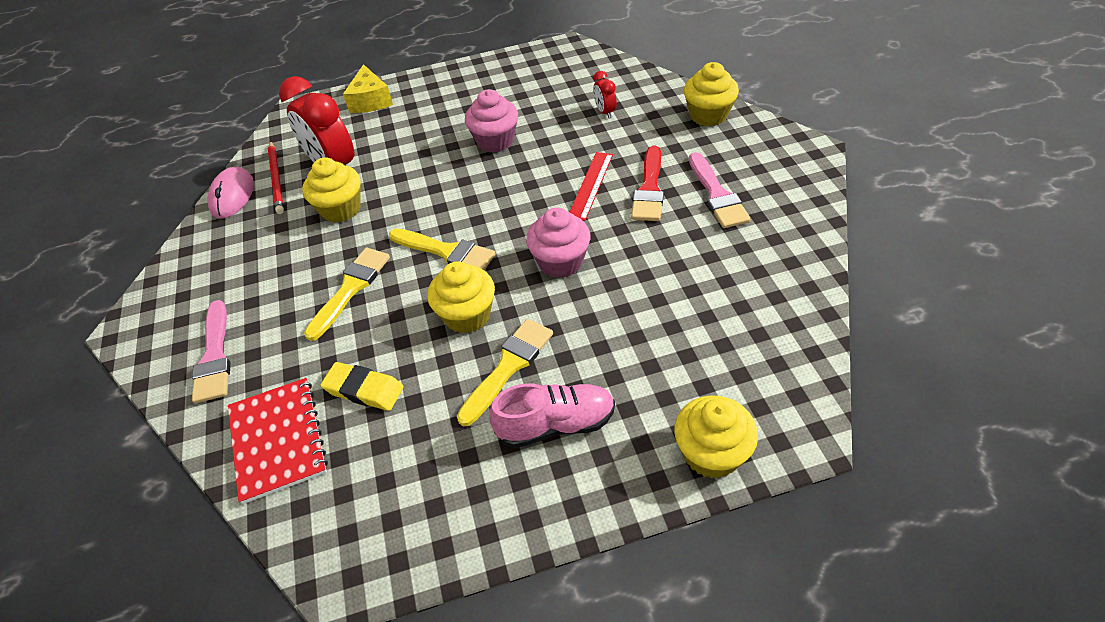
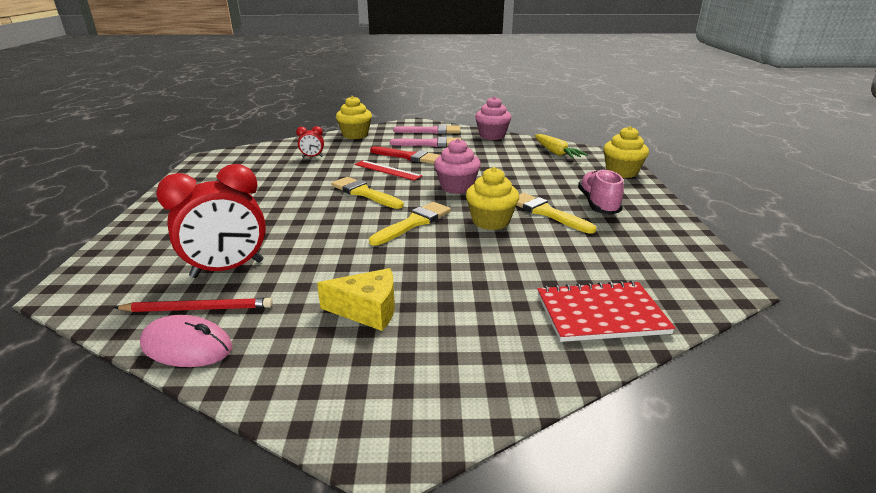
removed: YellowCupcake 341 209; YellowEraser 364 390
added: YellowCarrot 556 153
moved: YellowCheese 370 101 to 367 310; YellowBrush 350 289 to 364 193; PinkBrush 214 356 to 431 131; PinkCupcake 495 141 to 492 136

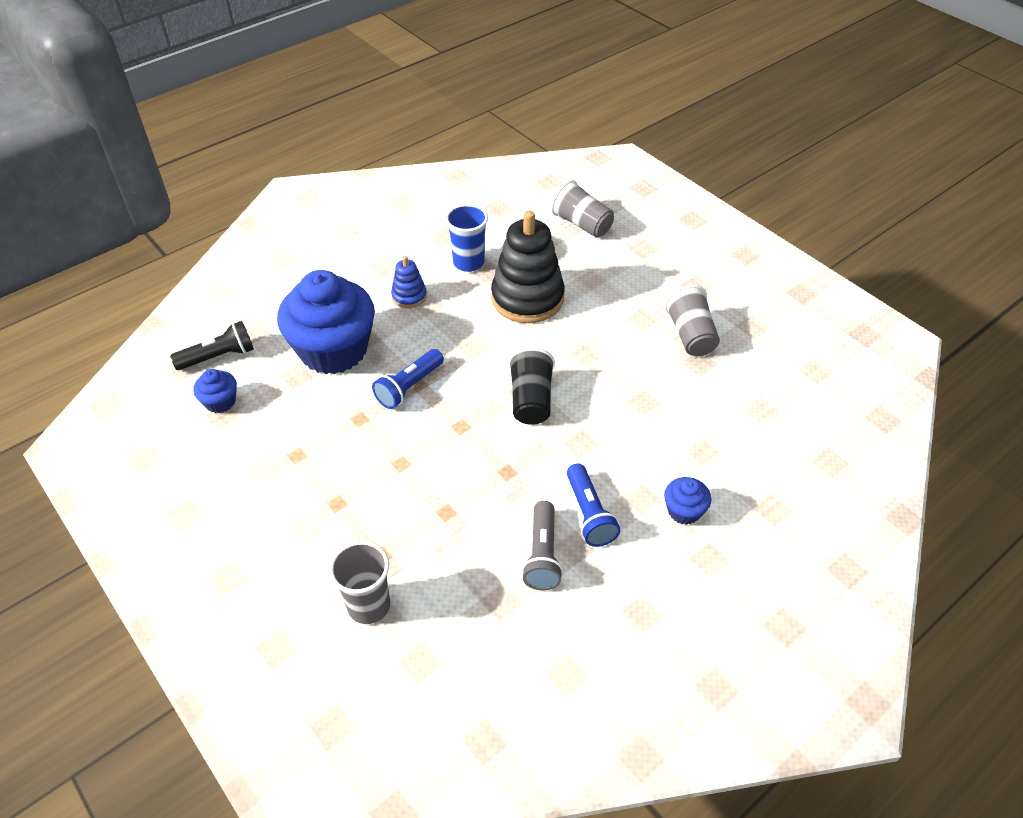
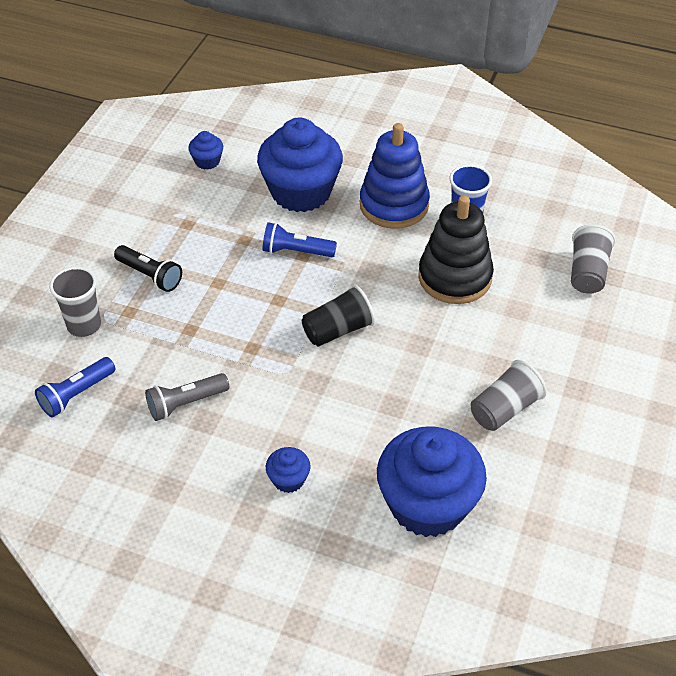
added: BlueCupcake 427 504
moved: BlueFlashlight 589 514 to 76 394; BlackFlashlight 219 357 to 150 276
resized: BlueStackingToy 409 296 = 394 205 x2.07

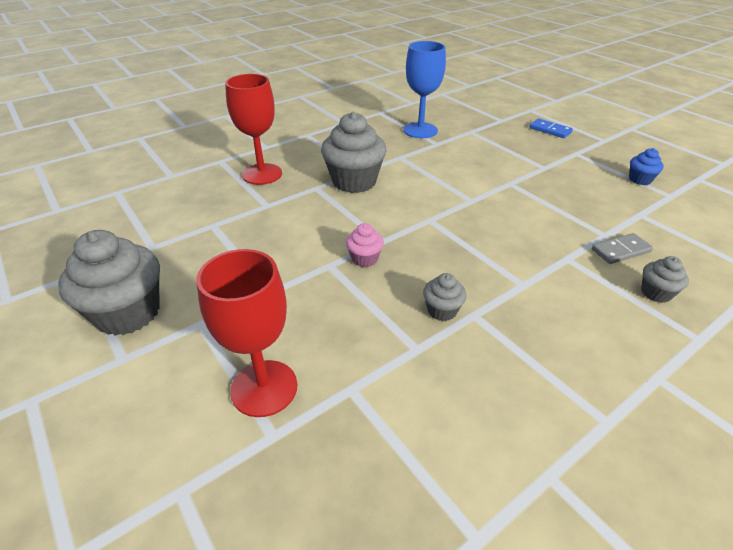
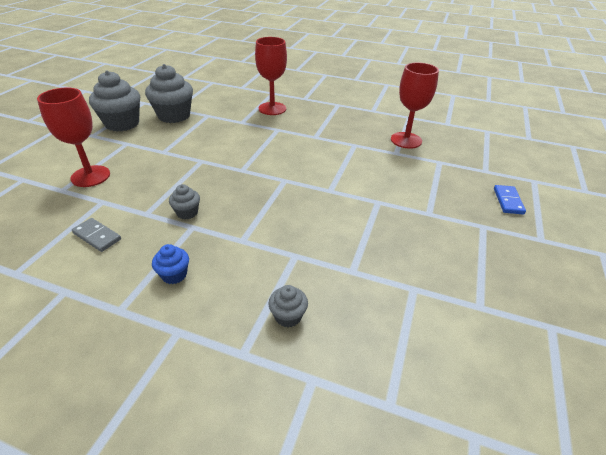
removed: PinkCupcake 364 259
moved: GreyDomino 620 250 to 97 236; GreyCupcake 354 181 to 174 116; BlueCupcake 640 179 to 174 275
recoloured: BlueGoblet 420 130 to RedGoblet 406 140

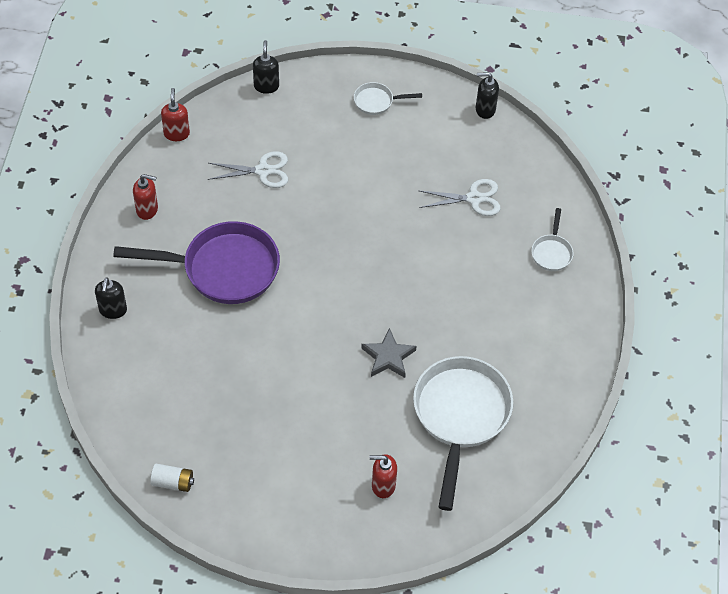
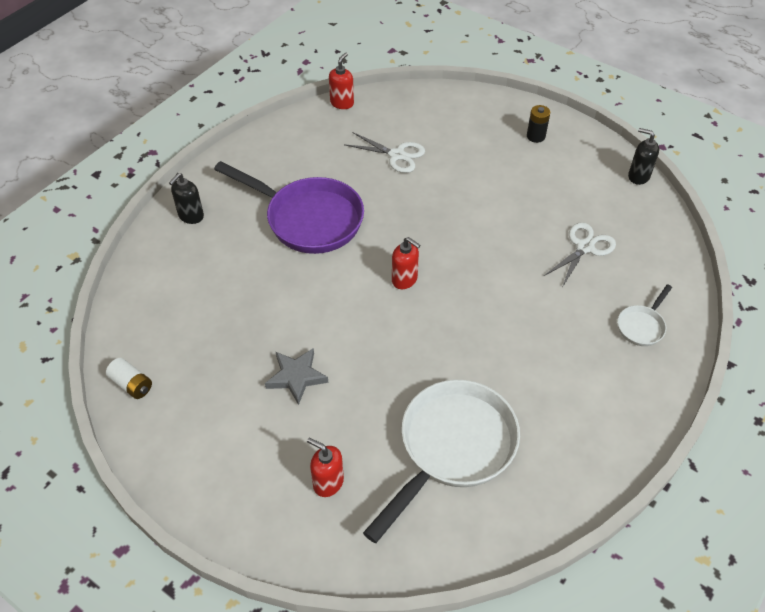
removed: BlackSoapDispenser 266 86
moved: GreyStar 388 357 to 296 377; RedSoapDispenser 147 209 to 404 280
replaced: WhitePan 377 101 to BlackBattery 535 136
turned: WhiteScissors 474 199 = 584 247 75 degrees counterclockwise

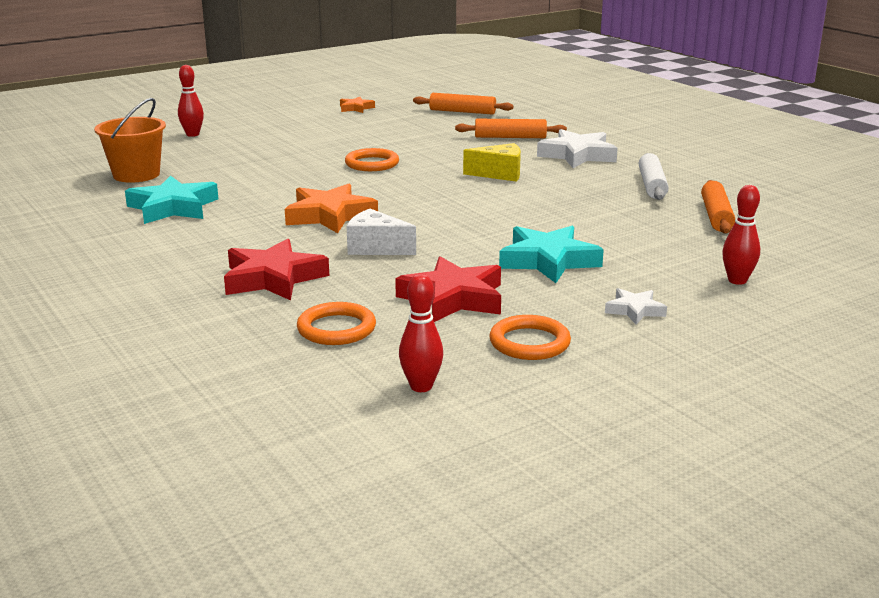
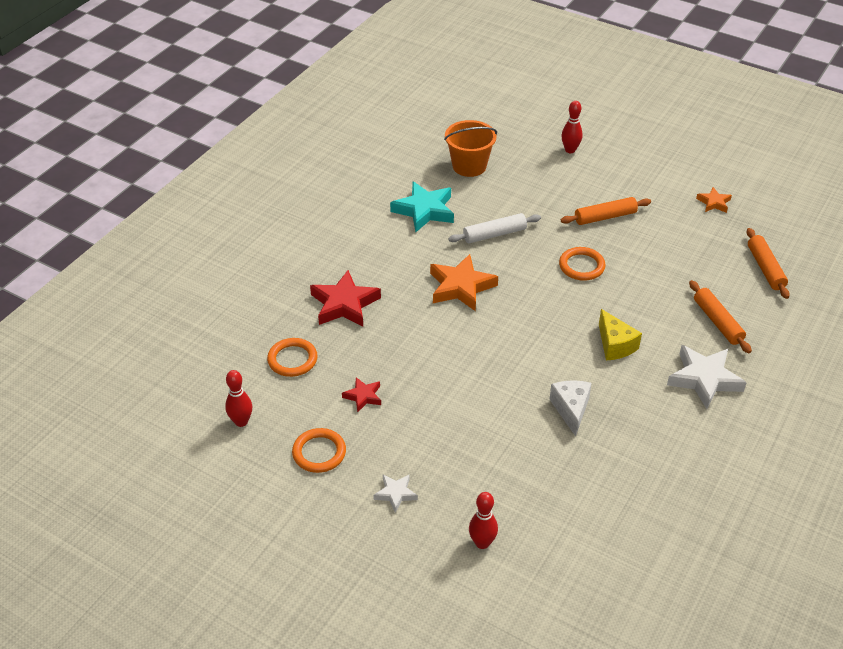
removed: TurquoiseStar 548 261
moved: WhiteRollingPin 652 185 to 494 234; WhiteCheese 376 248 to 571 409; OrangeRollingPin 716 216 to 605 217
resized: RedStar 453 298 = 363 396 x0.53

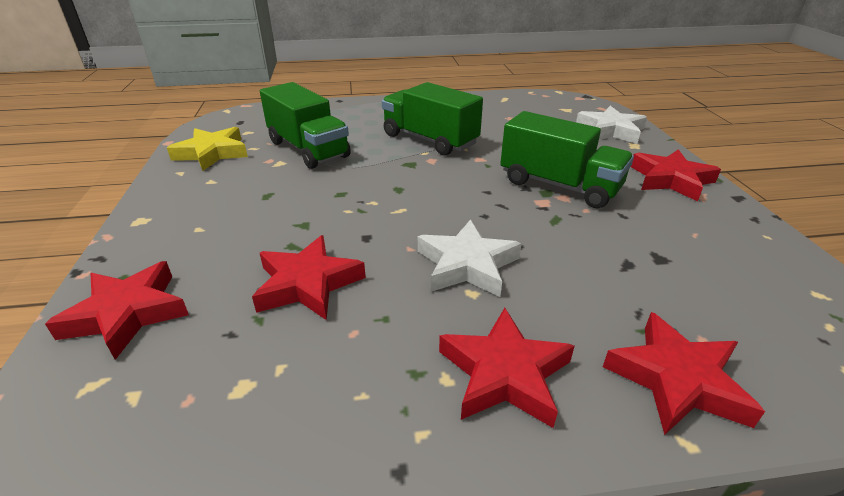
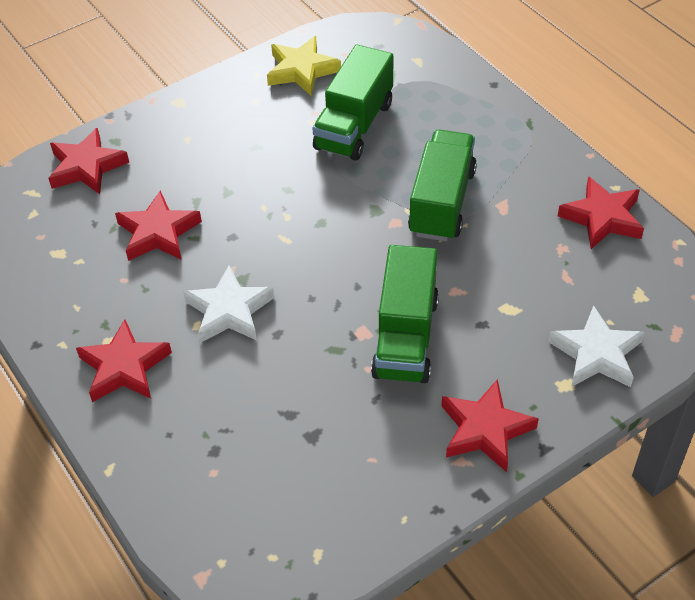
moved: RedStar 677 380 to 602 218

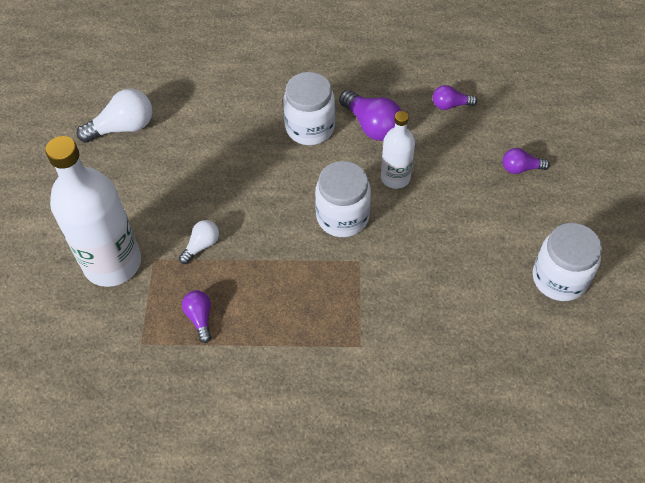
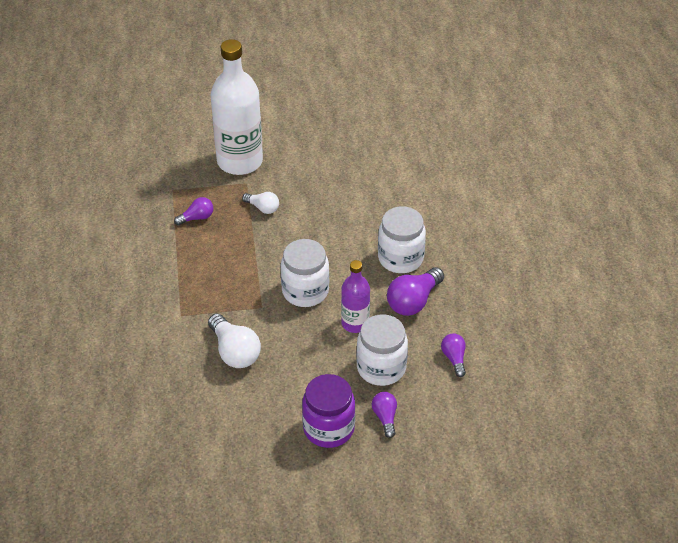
added: PurpleJar 328 428
moved: WhiteLightBulb 123 127 to 234 352; WhiteJar 559 278 to 381 368
recoloured: WhiteBottle 395 178 to PurpleBottle 355 323

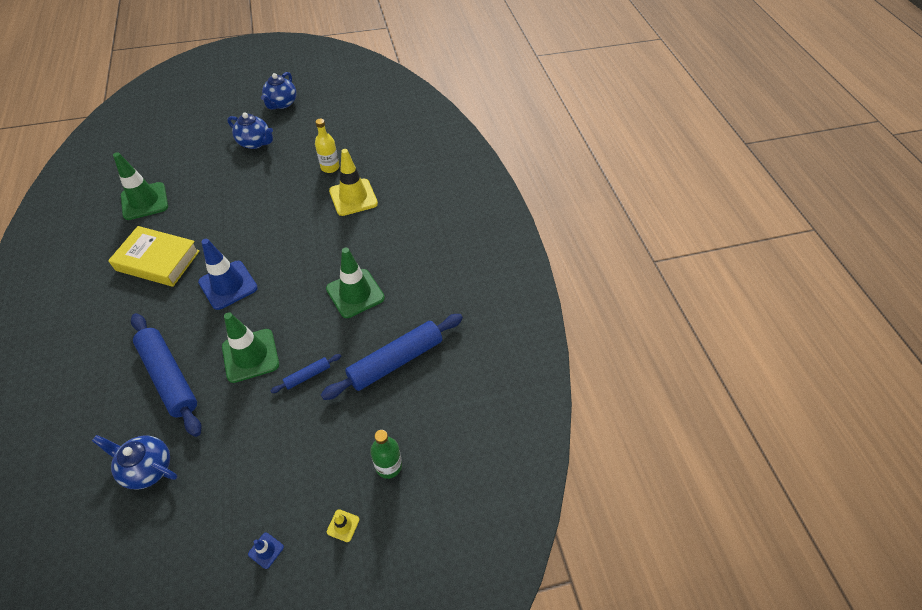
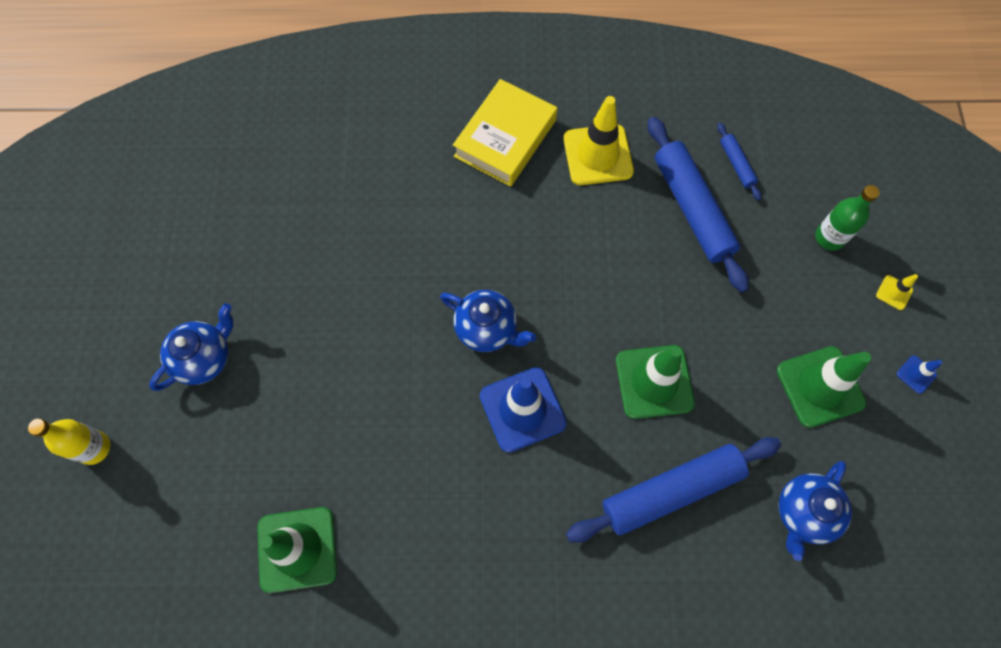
moved: YellowBottle 330 167 to 94 448; BlueTeapot 281 103 to 487 329; YellowBook 158 261 to 505 138; YellowTrafficCone 353 197 to 598 155; BlueRollingPin 307 376 to 736 164; GreenTrafficCone 355 293 to 820 386

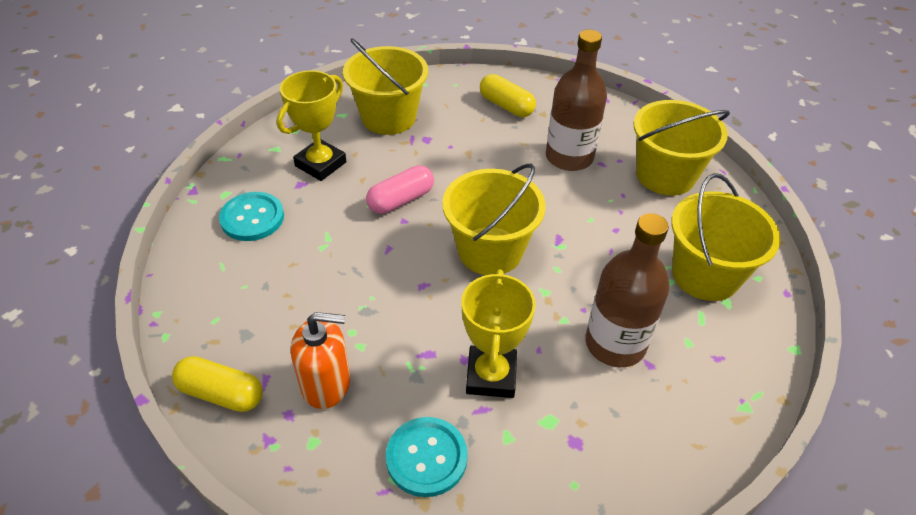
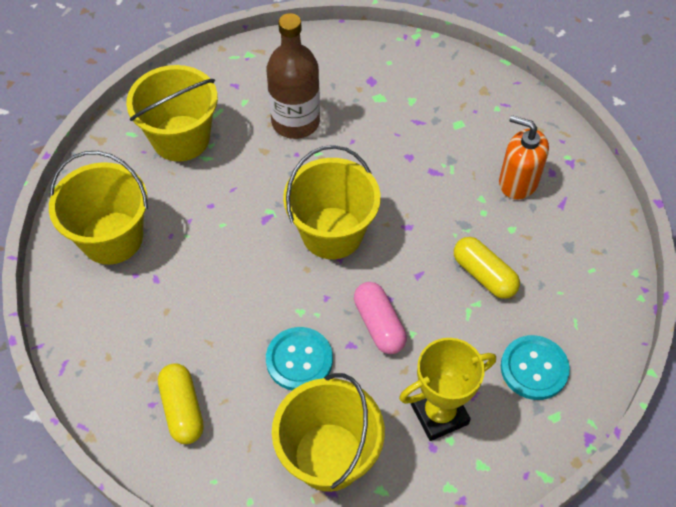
removed: YellowTrophy 491 376; BrownBottle 569 157
moved: TurquoiseButton 426 457 to 299 360; YellowCapsule 221 393 to 484 275
turned: PinkCapsule 401 200 = 379 324 75 degrees clockwise

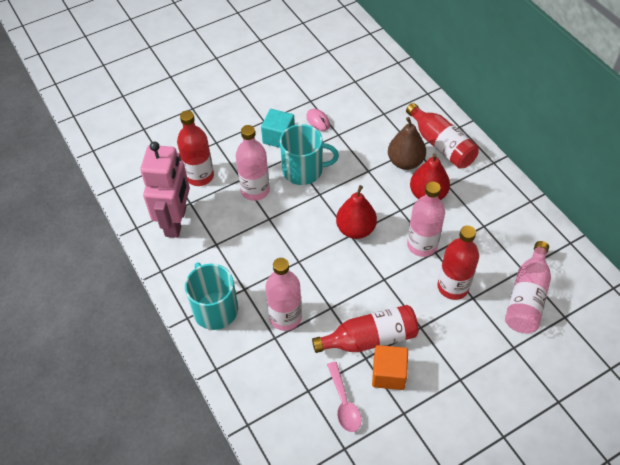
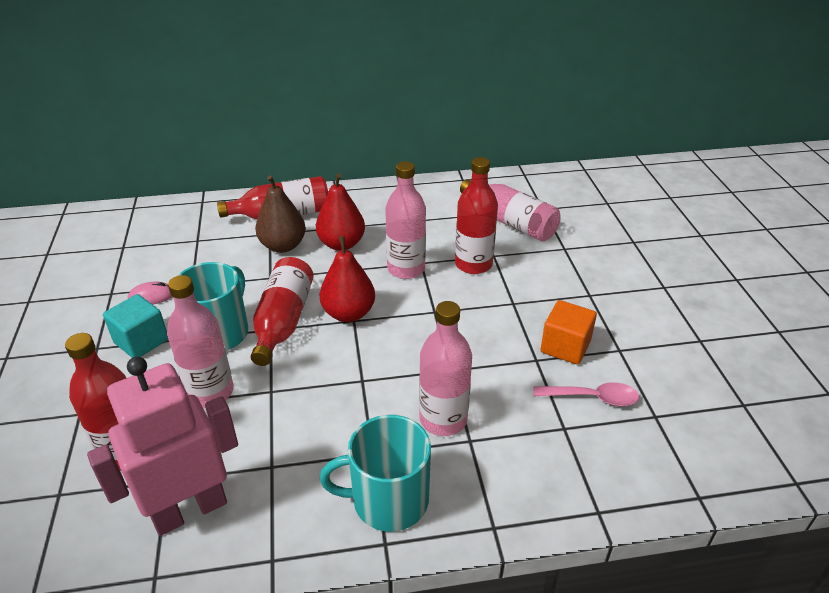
moved: RedBottle 370 338 to 283 321
turned: PinkRobot 176 221 = 189 510 60 degrees counterclockwise

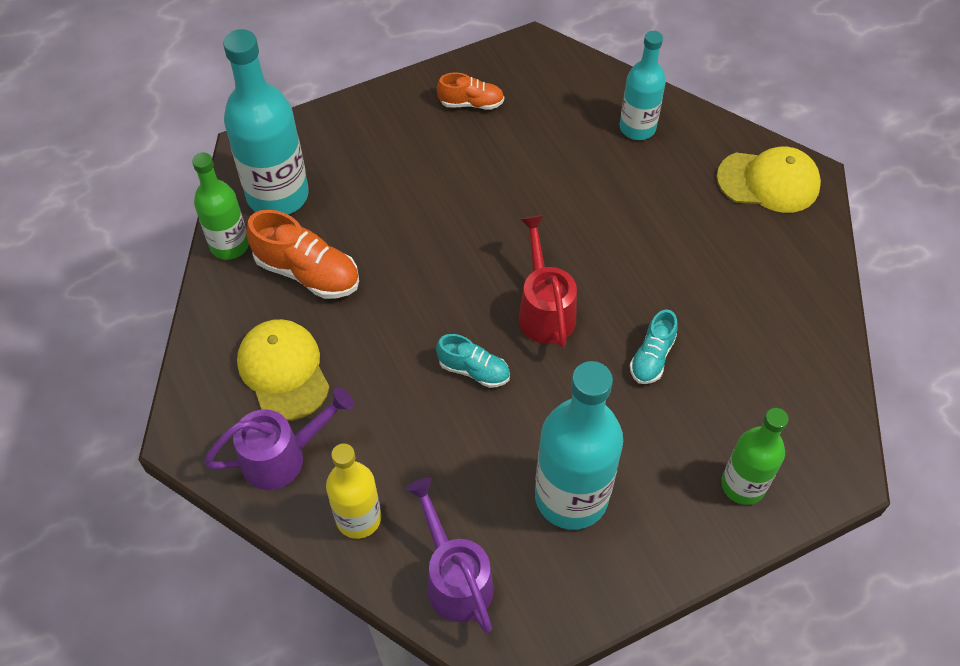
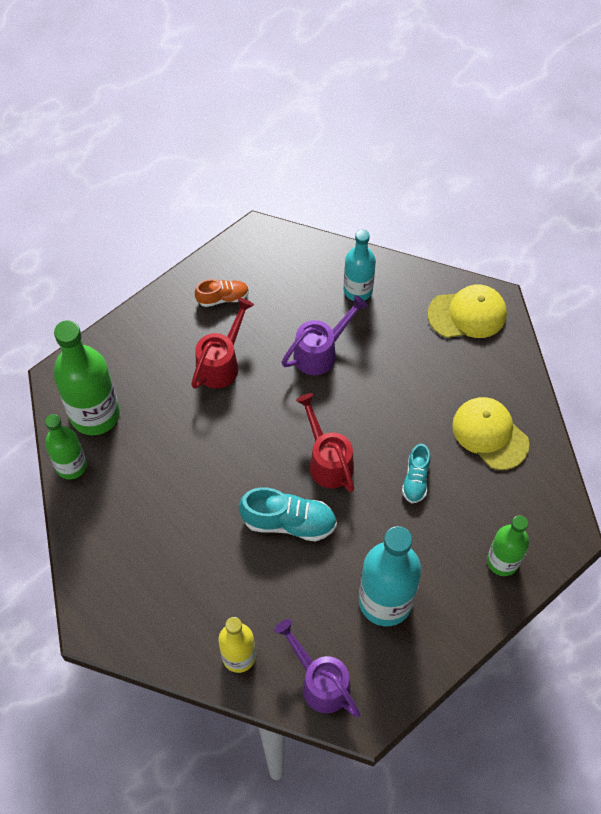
removed: OrangeShoe 307 272
added: RedWateringCan 221 363
moved: PurpleWateringCan 282 457 to 320 352; YellowCap 283 371 to 490 434
recoloured: TurquoiseBottle 278 195 to GreenBottle 95 414
resized: TurquoiseShoe 474 370 = 289 522 x1.64

